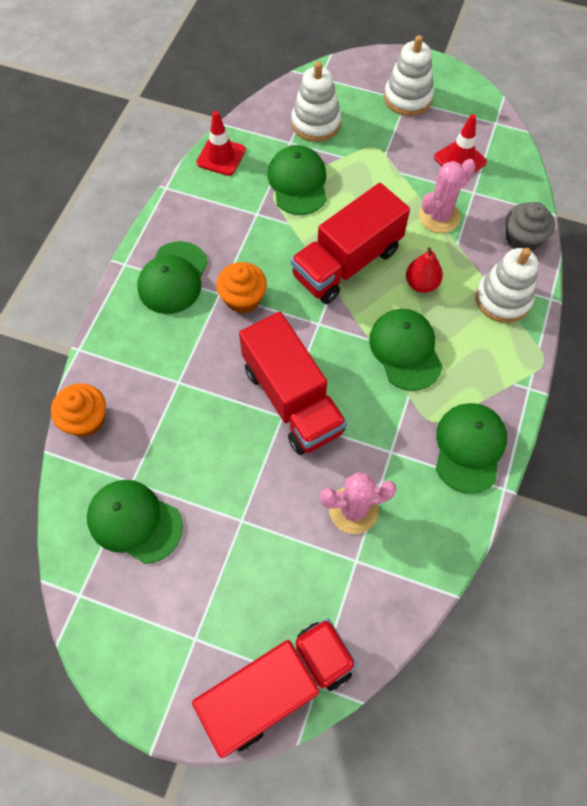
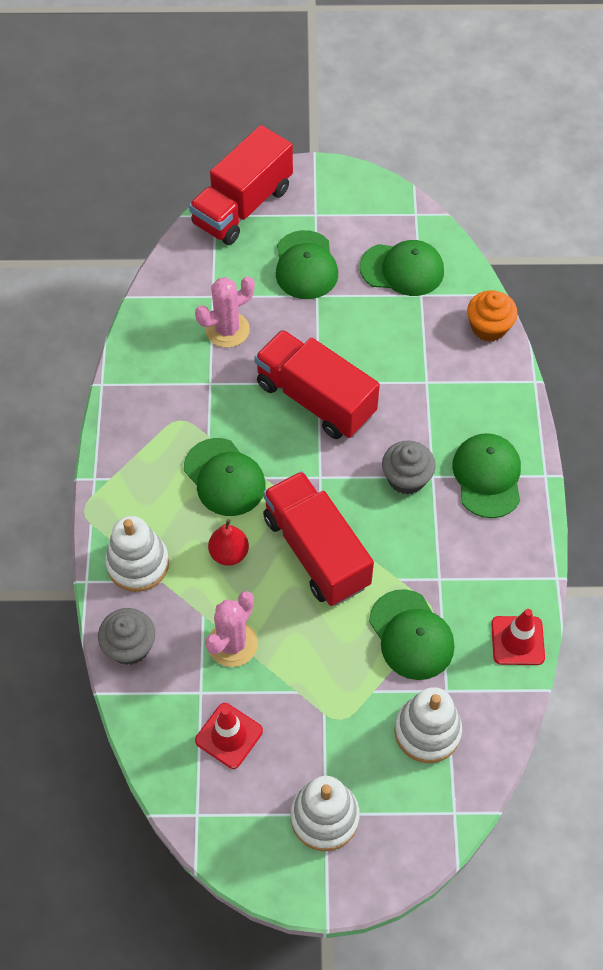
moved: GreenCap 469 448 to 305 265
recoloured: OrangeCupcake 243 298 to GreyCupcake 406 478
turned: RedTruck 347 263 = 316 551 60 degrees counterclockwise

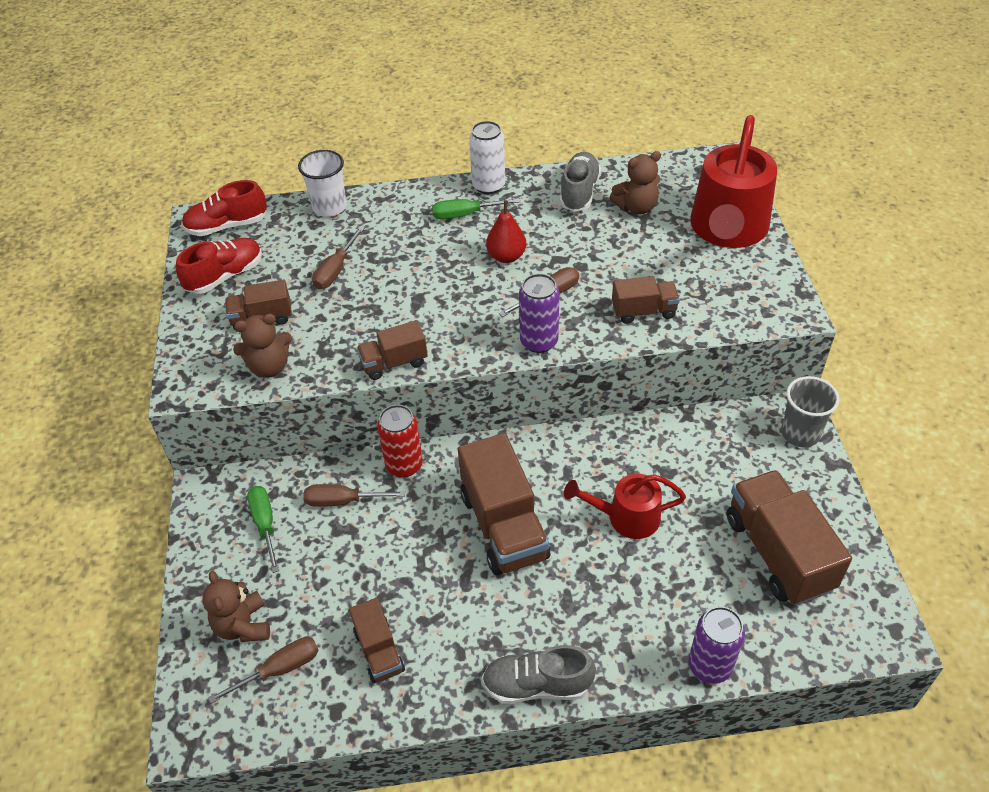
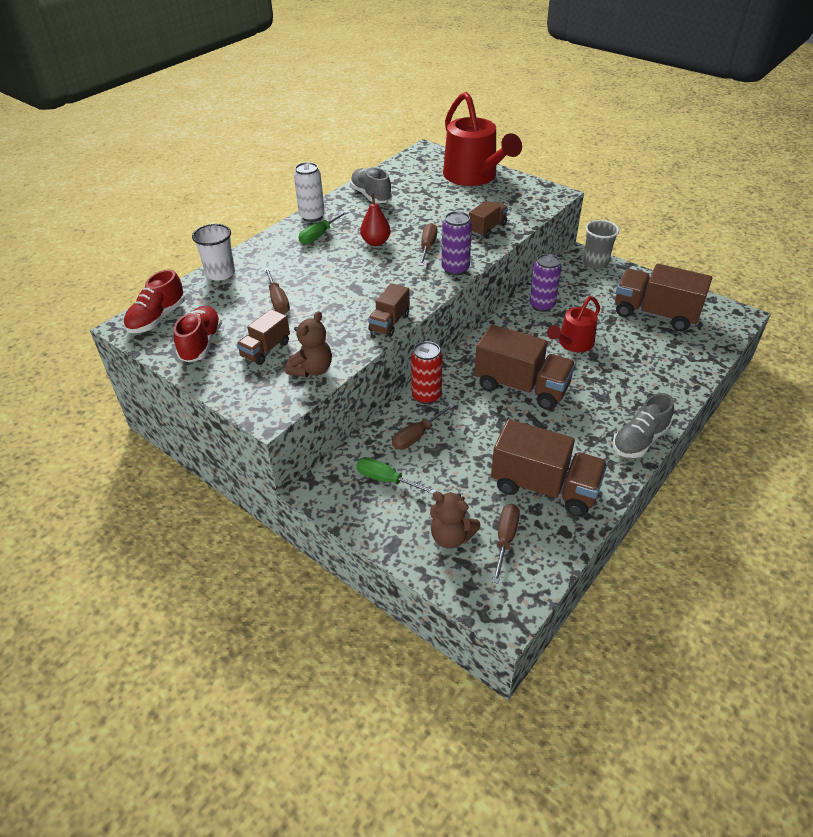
removed: BrownTeddyBear 636 207
moved: PurpleCan 709 666 to 542 305
resized: BrownTruck 379 651 = 544 487 x1.85

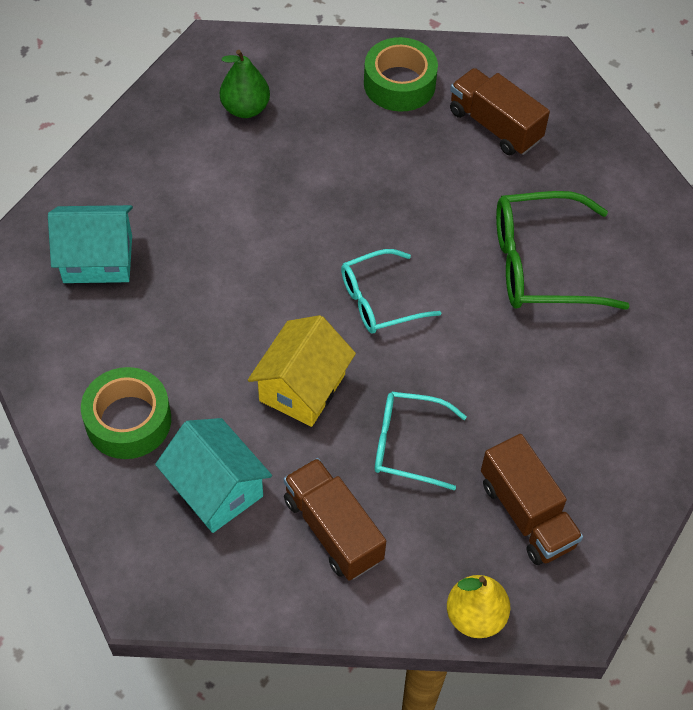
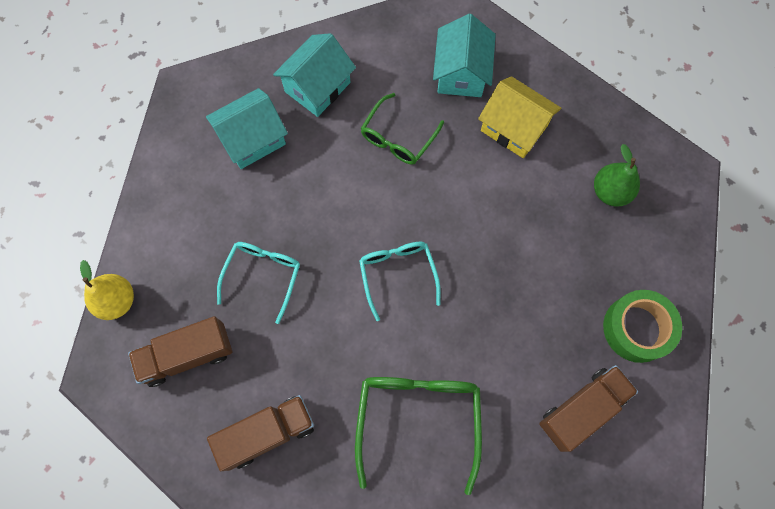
added: GreenGlasses 398 137
moved: BrownTruck 333 529 to 267 433; YellowHouse 302 387 to 514 128
replaced: GreenTape 128 421 to TurquoiseHouse 317 87

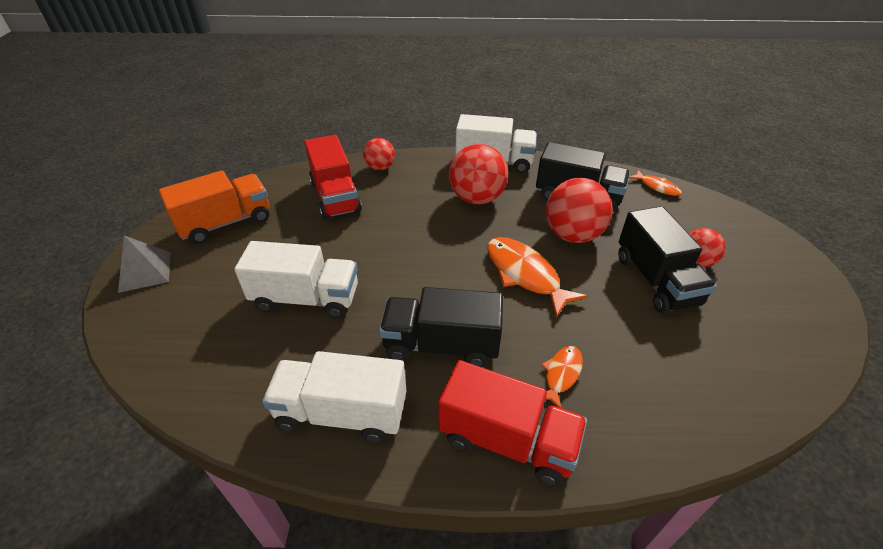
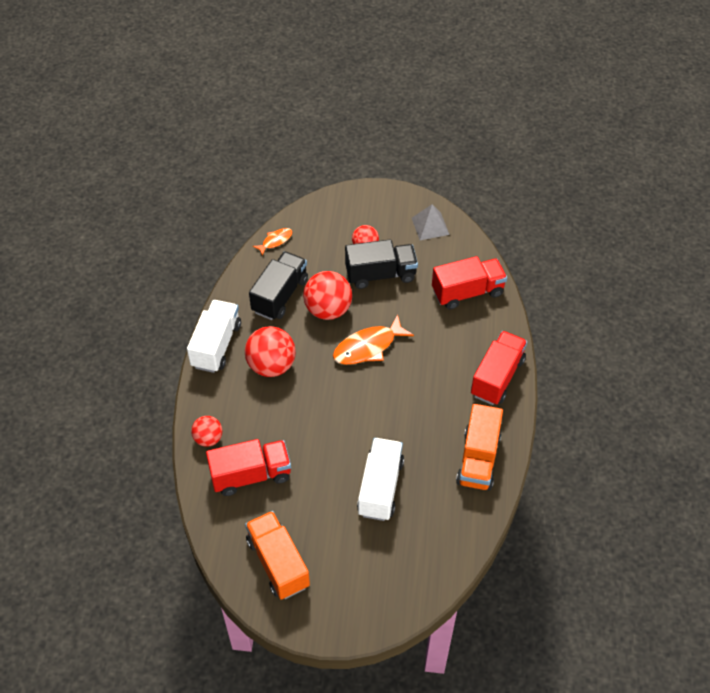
removed: BlackTruck 441 345; OrangeFish 561 374
added: RedTruck 467 292
moved: GreyPyramid 145 271 to 430 226
recoloured: WhiteTruck 342 413 to OrangeTruck 478 459

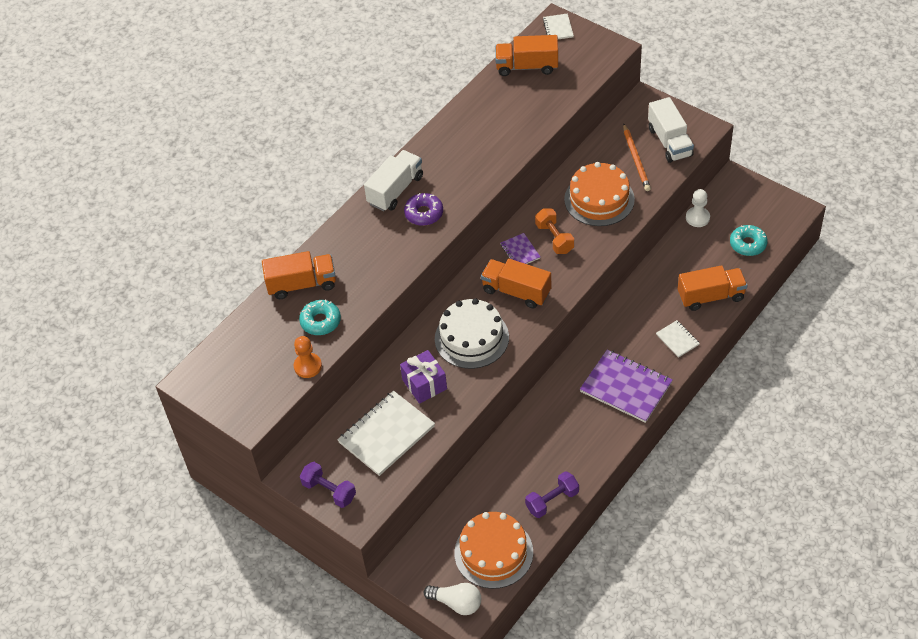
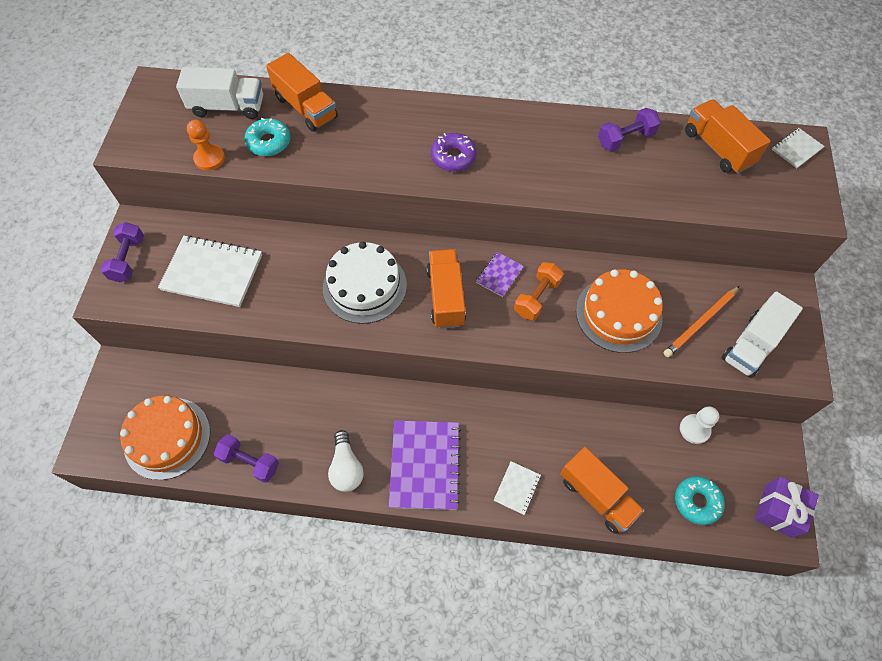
added: PurpleDumbbell 625 139
moved: WhiteTruck 395 190 to 227 107; WhiteLightBulb 456 603 to 346 467; PurpleGift 424 384 to 778 511

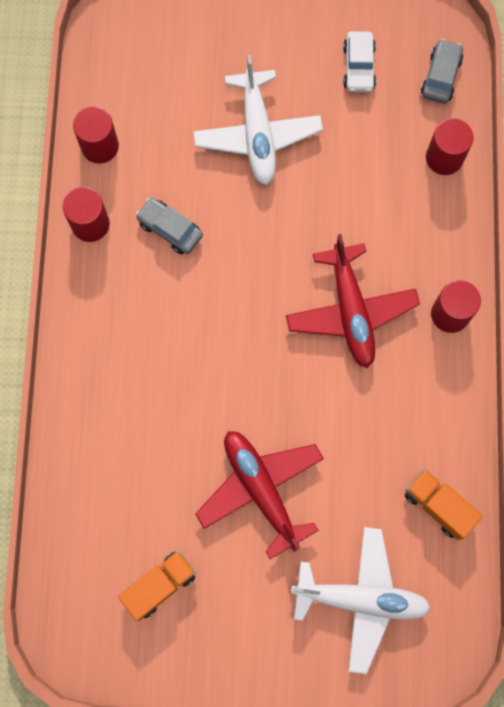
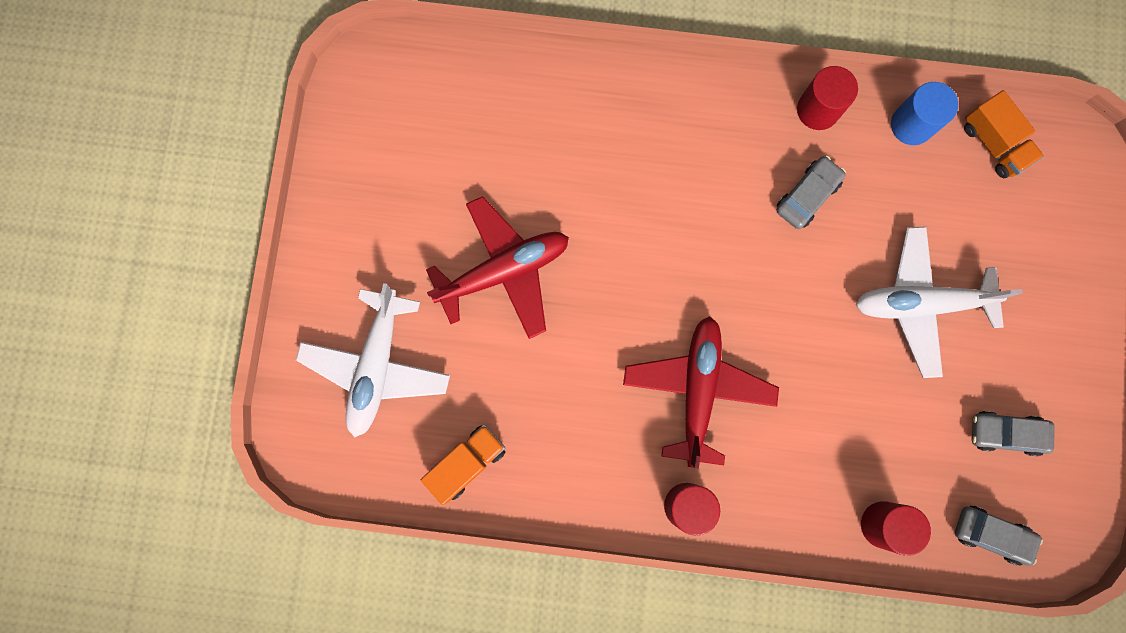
moved: OrangeTruck 160 585 to 994 143
recoloured: RedCylinder 100 146 to BlueCylinder 911 125; WhiteCar 359 67 to GreyCar 1006 433
turned: RedPlane 350 311 = 698 390 105 degrees clockwise

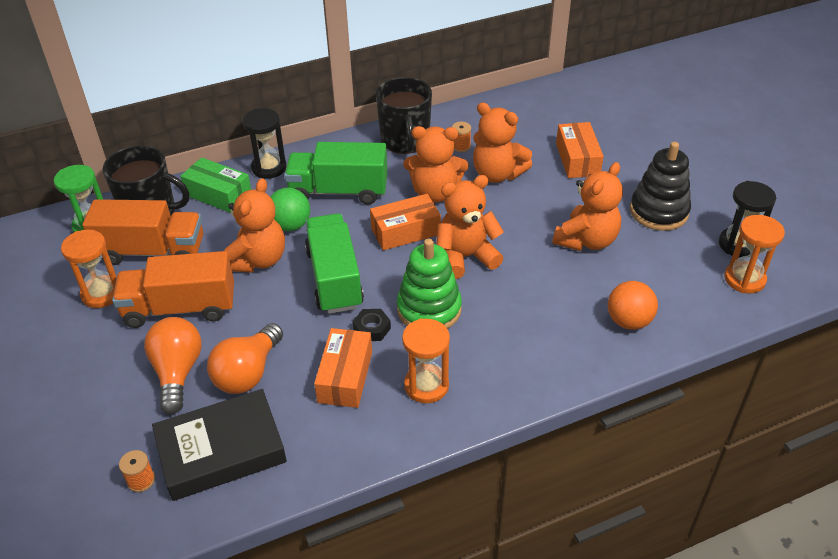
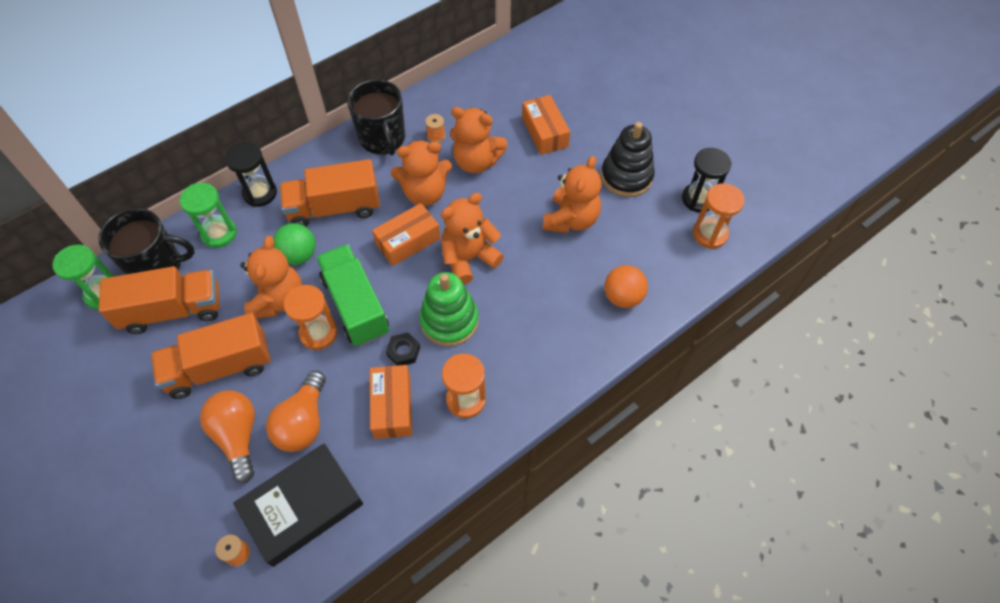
moved: OrangeHourglass 102 293 to 318 333
replaced: GreenBox 218 195 to GreenHourglass 219 233
recoloured: GreenTruck 338 191 to OrangeTruck 334 208

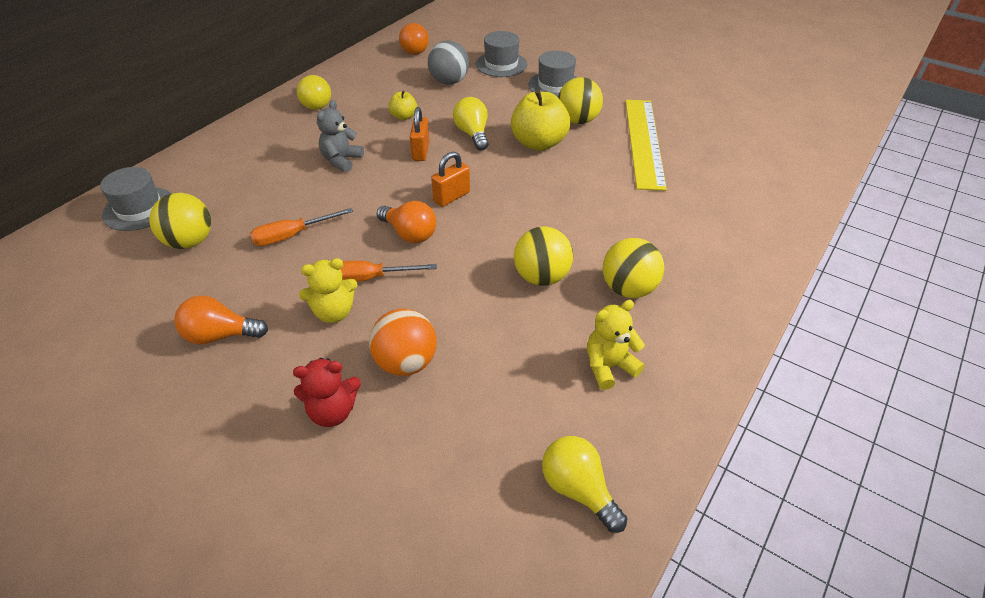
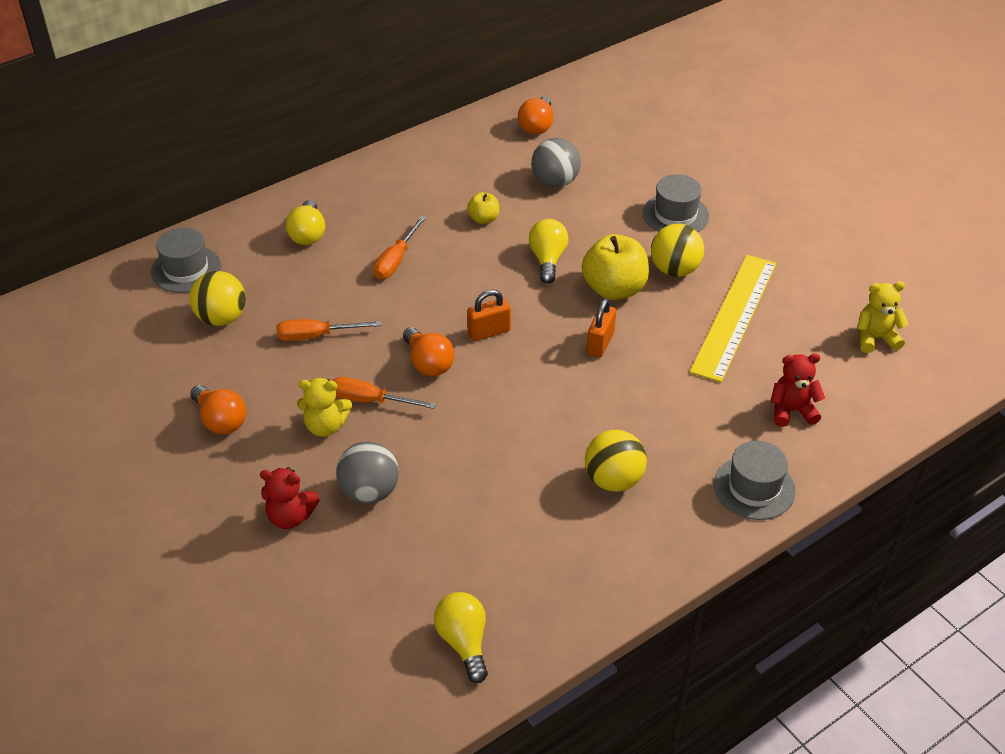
removed: YellowBall 541 277
added: RedTeddyBear 792 411
moved: YellowLightBulb 315 103 to 308 234; OrangePadlock 421 151 to 600 343; GreyHat 501 64 to 754 488; YellowTeddyBear 609 366 to 875 338
replaced: GreyTeddyBear 341 160 to OrangeScrewdriver 396 260
recoloured: OrangeBall 406 363 to GreyBall 369 492
turned: OrangeLightBulb 220 335 = 220 420 150 degrees counterclockwise

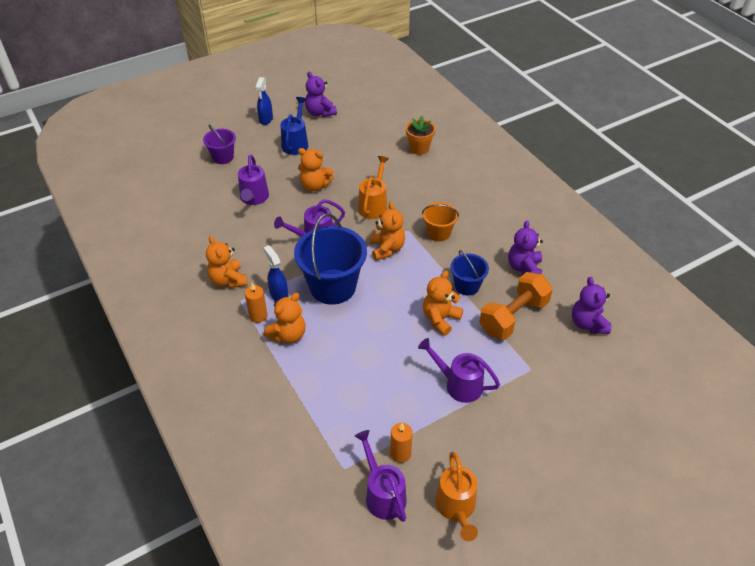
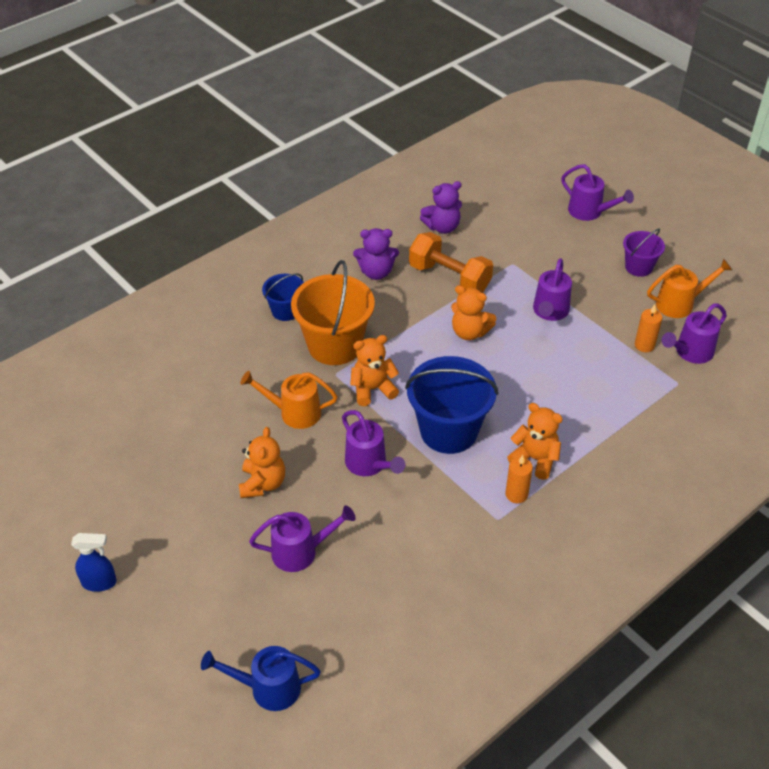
removed: OrangeTeddyBear 228 280; BlueSprayBottle 279 294; PurpleTeddyBear 320 113; OrangeFlowerPot 419 148
added: PurpleWateringCan 590 212
moved: BlueWateringCan 296 143 to 267 688; BlueBucket 467 286 to 285 311; PurpleBucket 223 157 to 638 267
resized: OrangeBucket 438 233 = 334 345 x1.85

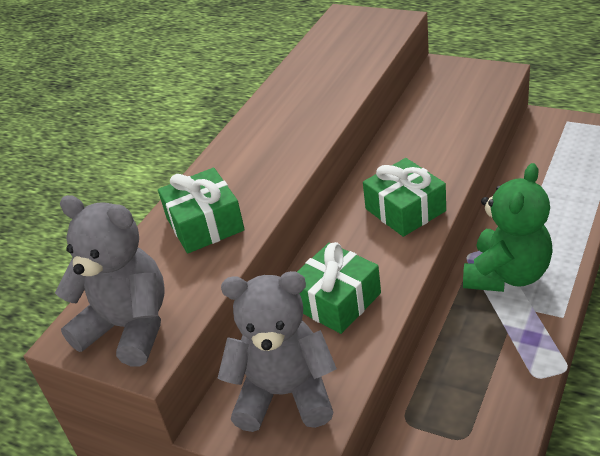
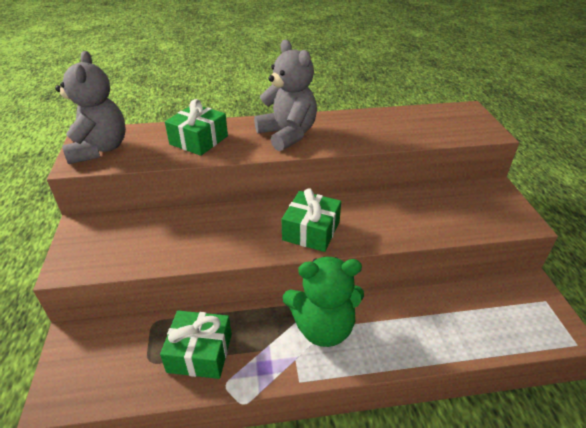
moved: GreenGift 336 300 to 200 353; GreyTeddyBear 285 394 to 287 135

